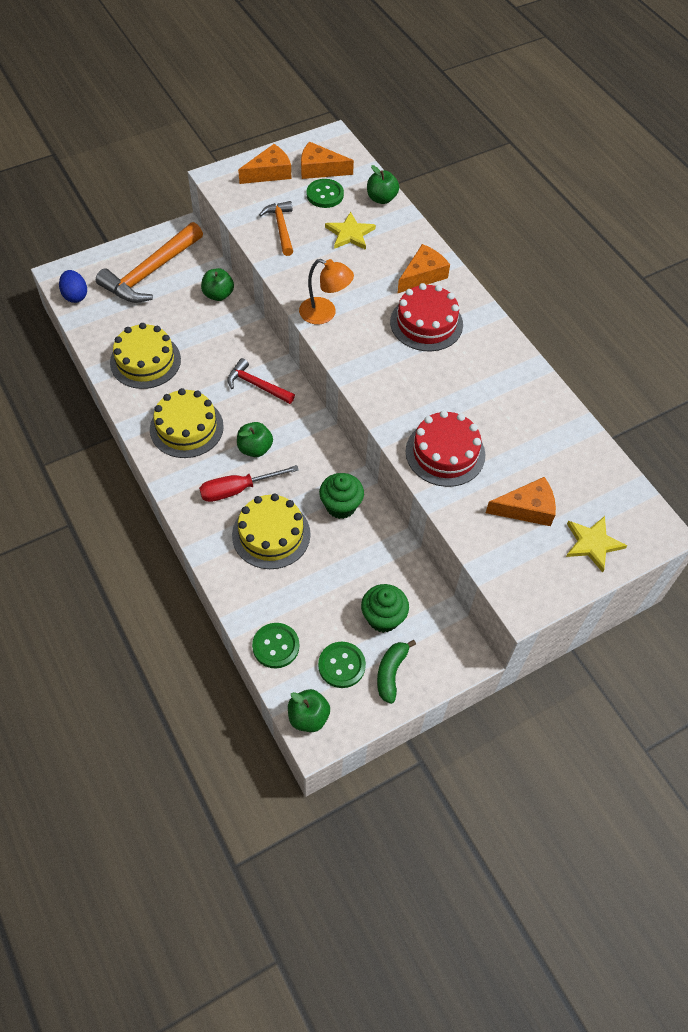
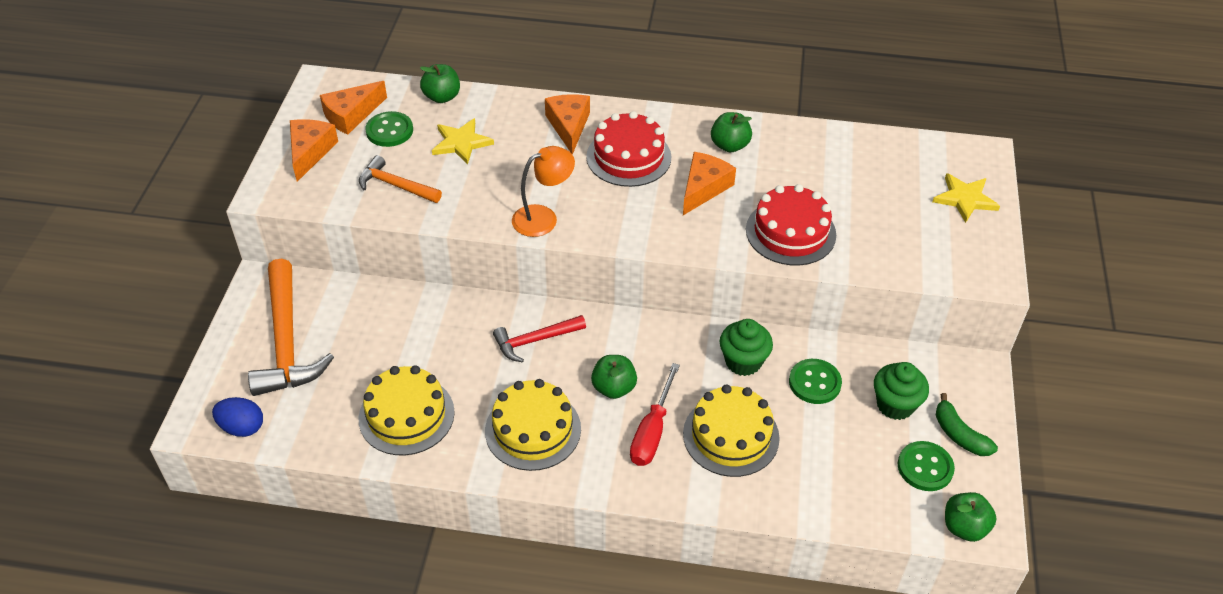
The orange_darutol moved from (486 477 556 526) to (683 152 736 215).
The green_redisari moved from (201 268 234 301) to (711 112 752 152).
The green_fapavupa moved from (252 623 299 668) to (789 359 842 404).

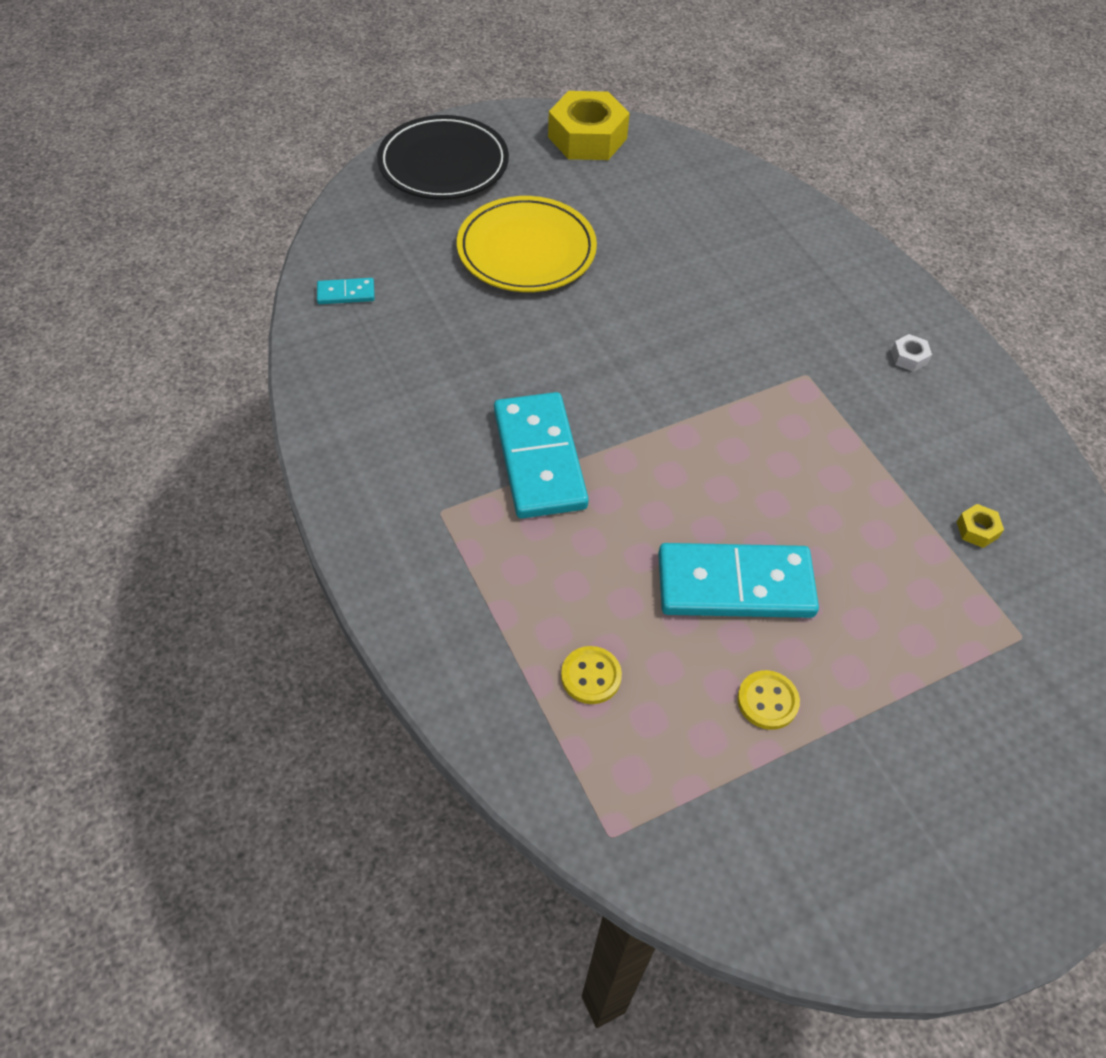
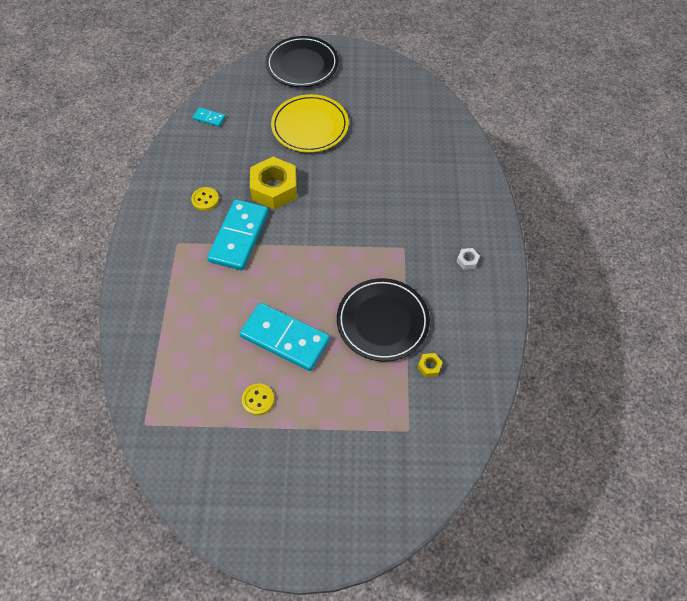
The yellow_fapavupa moved from (561 646 622 704) to (191 187 219 211).
The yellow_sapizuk moved from (548 91 630 160) to (250 157 297 210).
The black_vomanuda at (337 278 430 362) appeared.

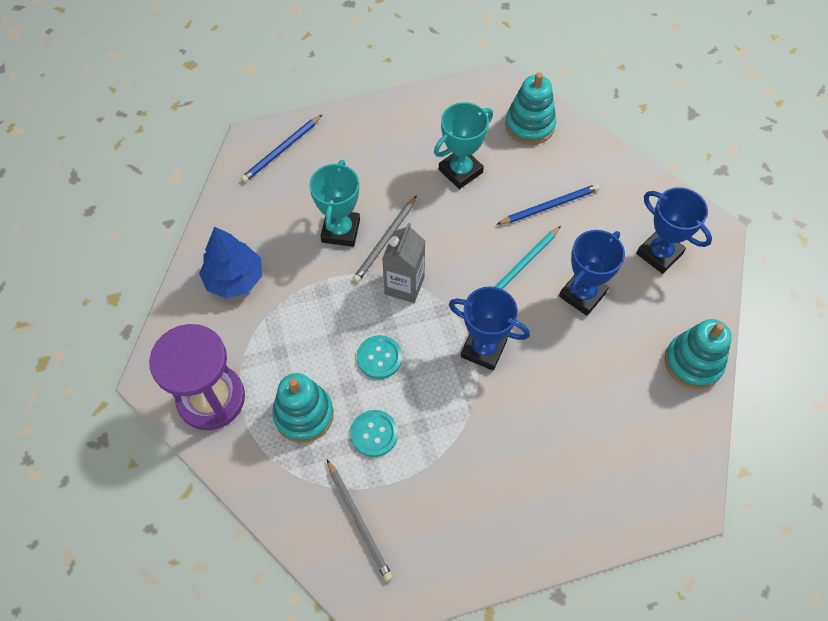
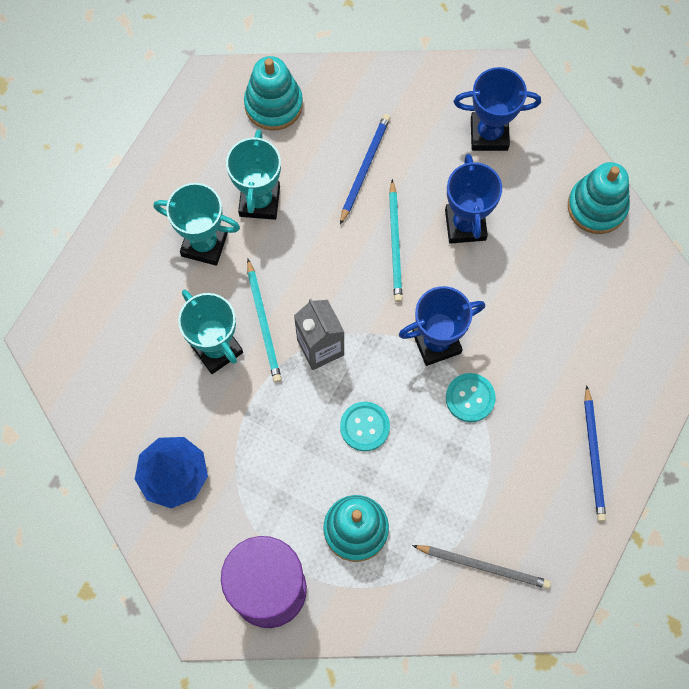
The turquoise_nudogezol at (154 183 240 266) appeared.
The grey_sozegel at (353 195 417 283) became the turquoise_sozegel at (247 259 282 383).
The turquoise_fapavupa moved from (350 410 398 457) to (446 373 496 422).
The blue_sozegel moved from (241 115 322 182) to (584 385 606 522).

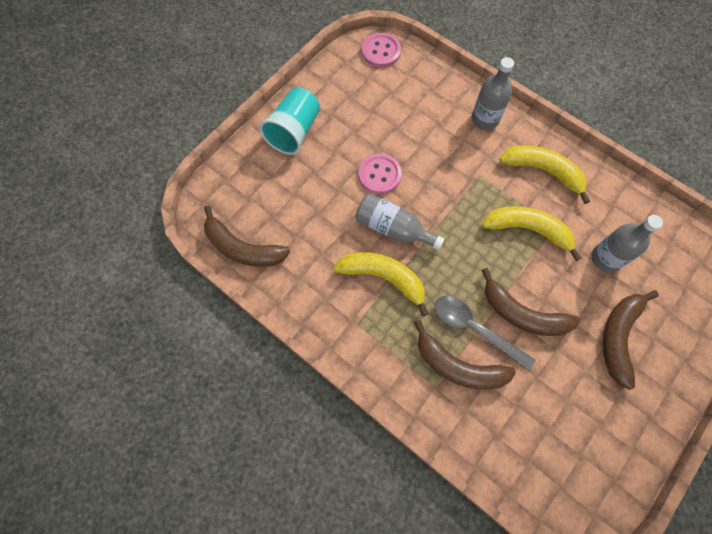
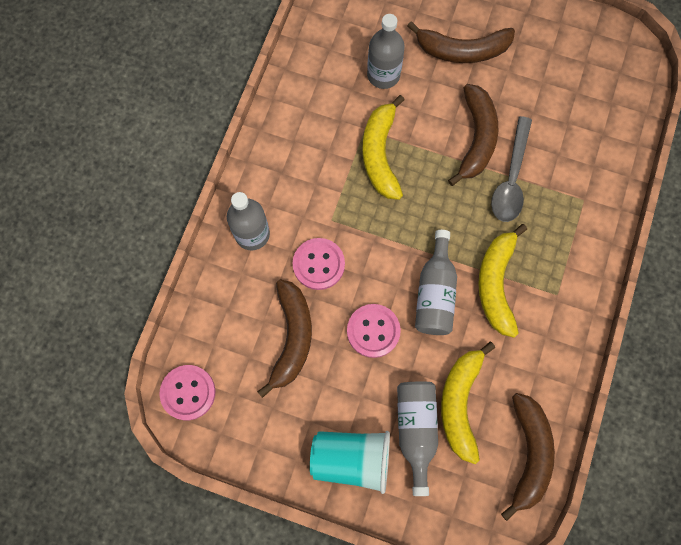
The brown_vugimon moved from (414 320 516 390) to (257 279 312 398).
The pink_fapavupa at (293 238 345 290) appeared.
The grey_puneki at (397 382 438 496) appeared.
The yellow_vugimon moved from (499 145 590 204) to (441 342 495 464).

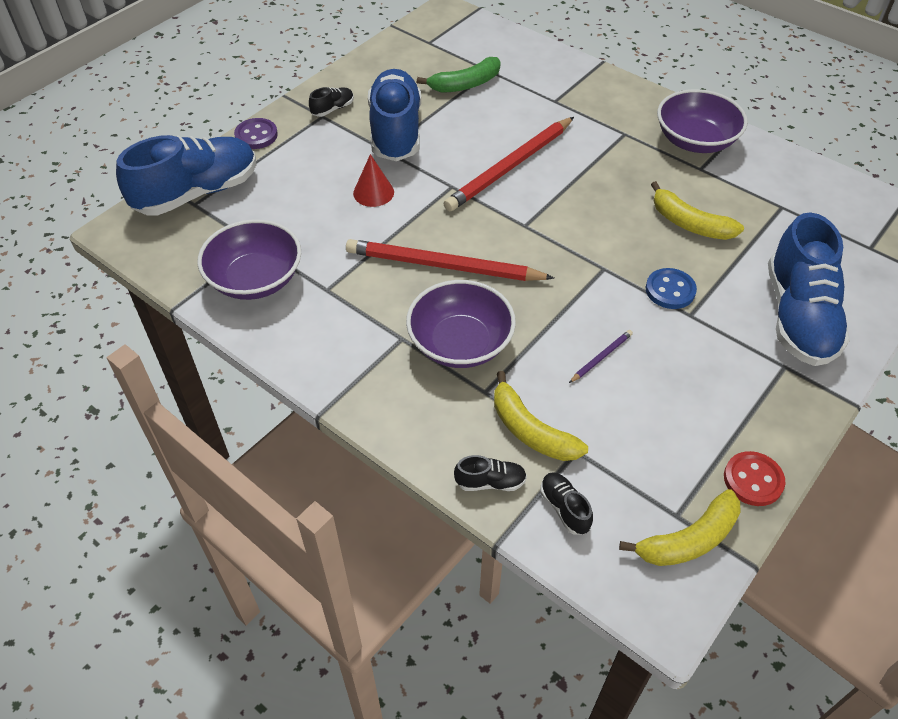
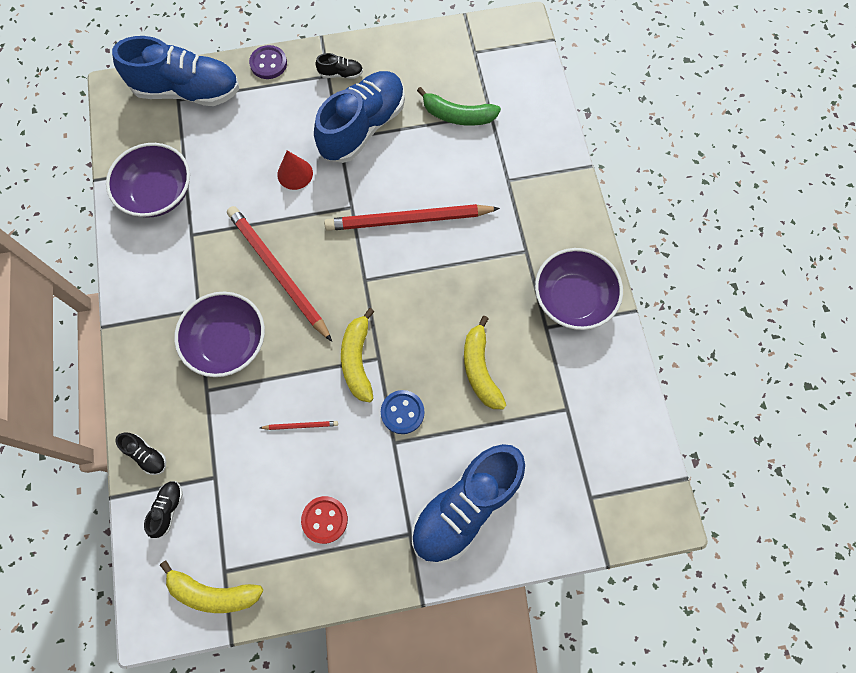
The purple_sozegel at (569 330 633 383) became the red_sozegel at (260 421 338 430).
The red_fapavupa moved from (724 451 785 506) to (301 496 348 544).
The yellow_vugimon moved from (494 371 588 461) to (341 308 374 402).

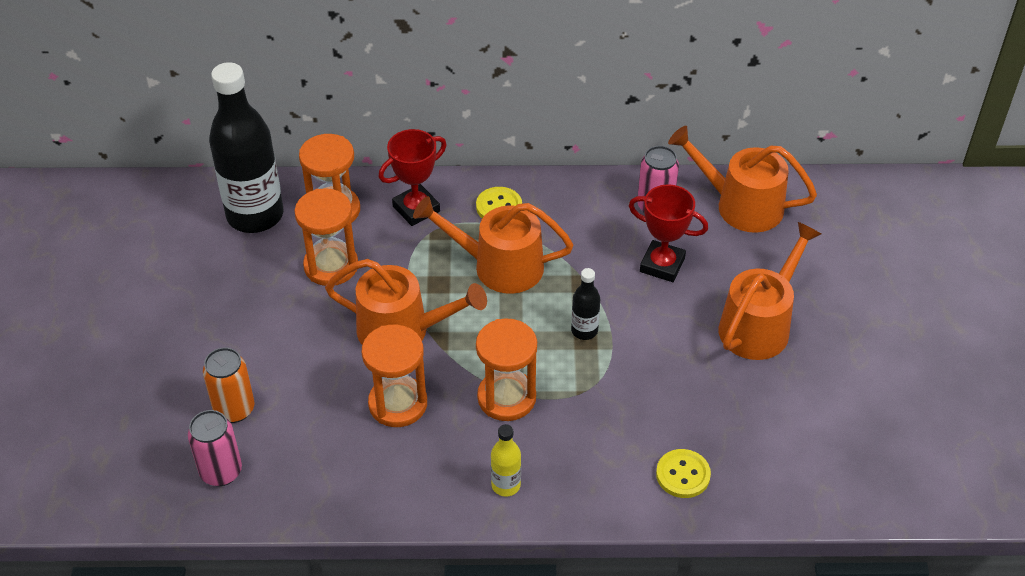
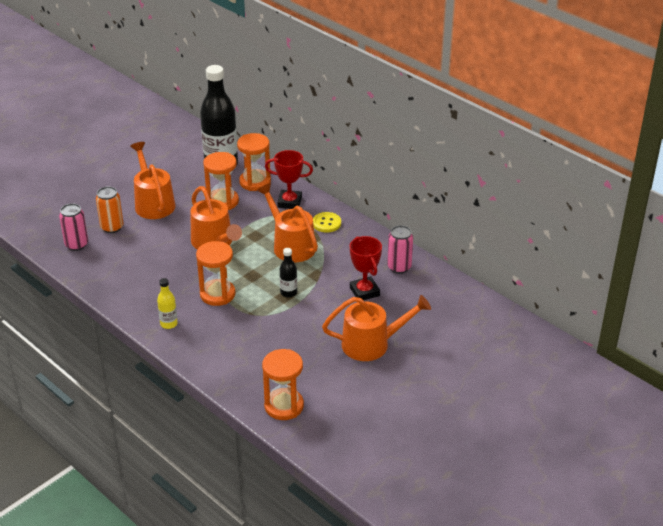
The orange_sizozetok moved from (668 126 817 233) to (130 142 176 219).
The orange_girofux moved from (362 325 427 427) to (262 349 304 420).
The yellow_fapavupa at (656 449 711 498) disappeared.

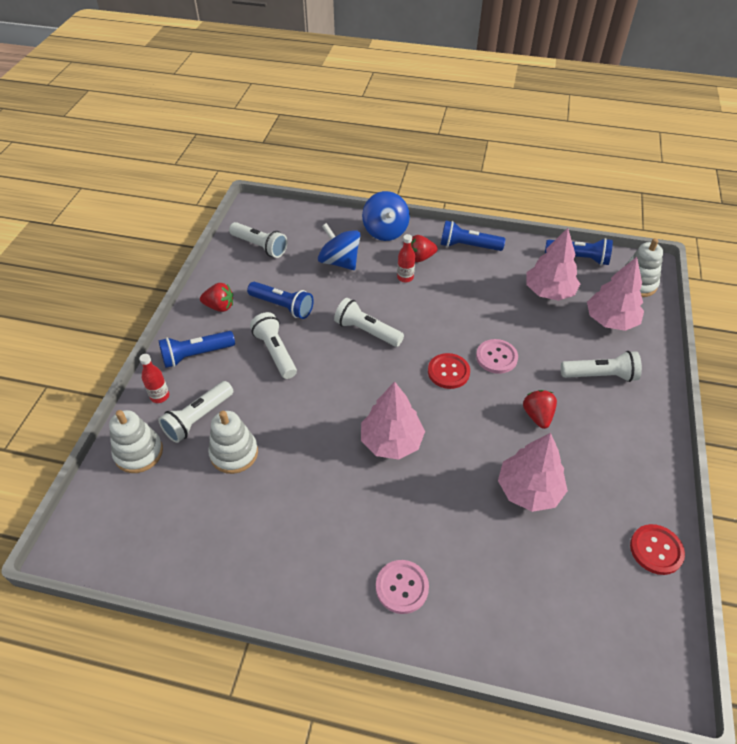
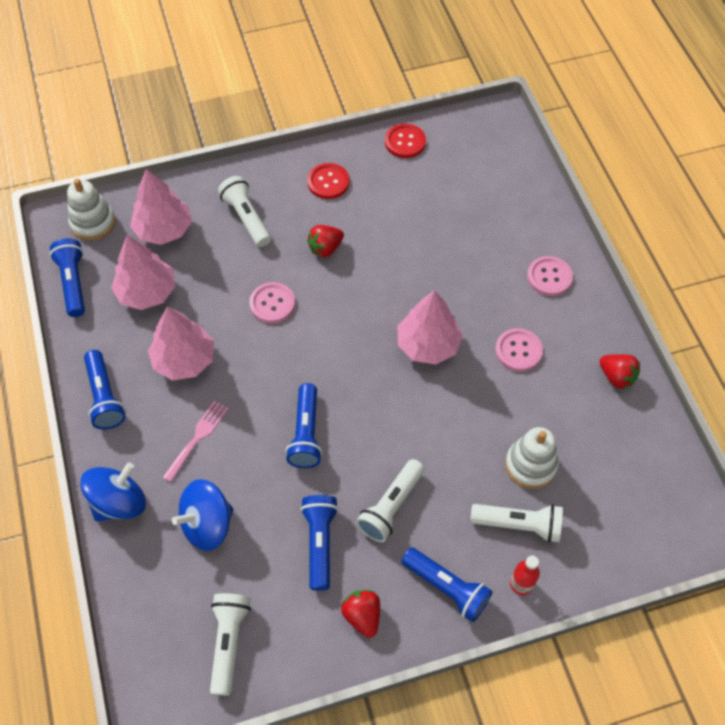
The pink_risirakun moved from (498 433 568 512) to (148 307 214 380).
The red_puneki at (397 234 415 282) was replaced by the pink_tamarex at (163 400 229 482).
The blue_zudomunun at (318 223 361 270) turned 45 degrees clockwise.
The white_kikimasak at (334 298 404 347) became the blue_kikimasak at (286 383 322 468).
The red_fapavupa moved from (428 353 470 389) to (307 163 349 199).
The pink_fapavupa at (495 328 543 371) appeared.
The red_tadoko moved from (411 235 438 262) to (599 354 640 389).
The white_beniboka at (109 410 163 473) disappeared.

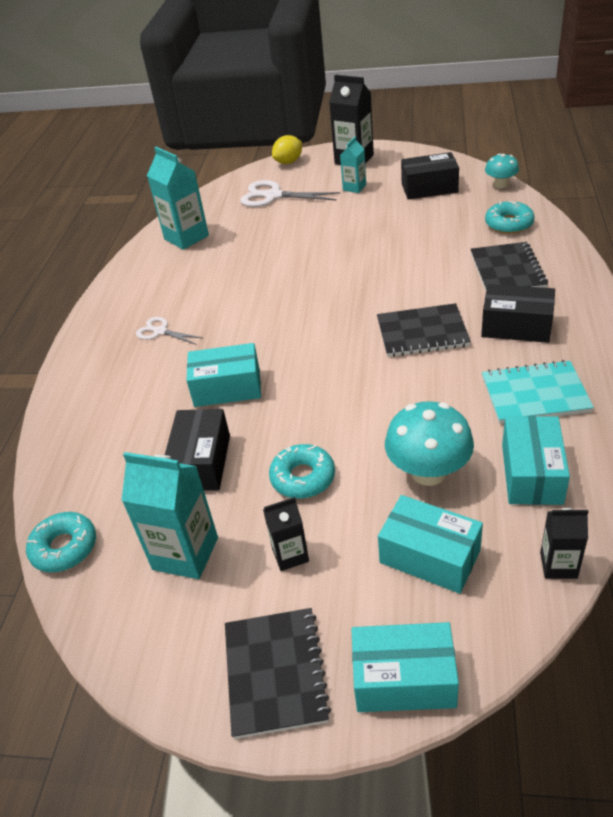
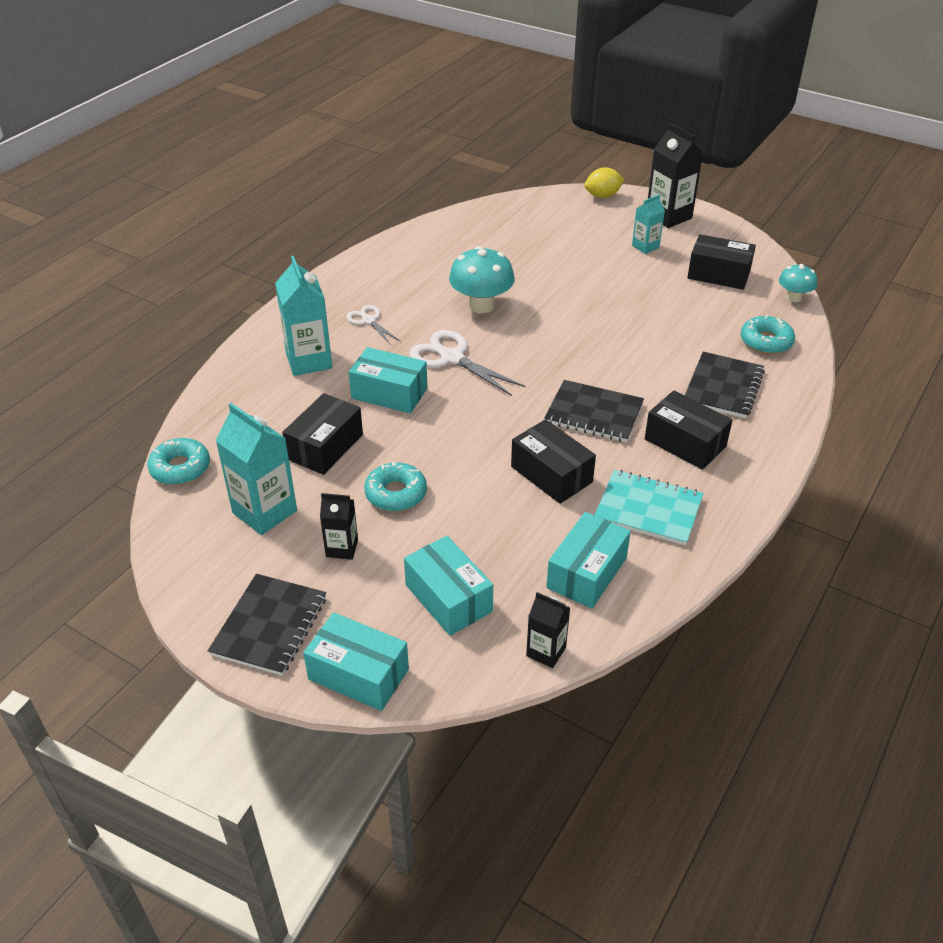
The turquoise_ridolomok moved from (147 147 209 250) to (275 256 332 376).
The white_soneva moved from (240 180 341 207) to (410 330 525 396).
The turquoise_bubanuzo moved from (385 401 474 486) to (449 246 515 313).
The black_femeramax at (511 419 596 504) appeared.

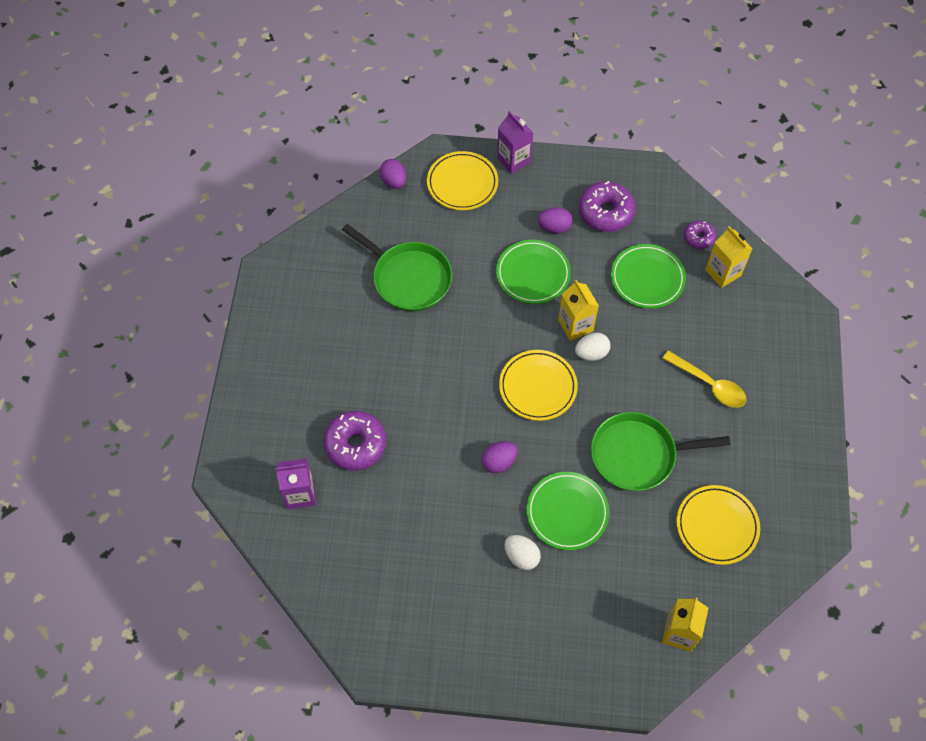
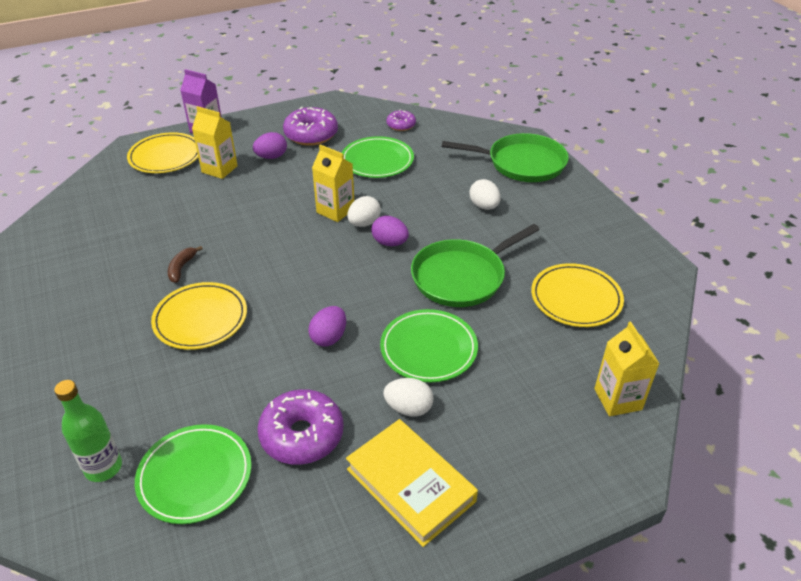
The purple_ridolomok at (275 458 316 509) was replaced by the green_puneki at (54 380 122 482).
The green_vomanuda moved from (496 240 571 304) to (135 424 252 524).
The yellow_vomanuda moved from (499 350 578 421) to (151 282 247 350).
The brown_vugimon at (168 246 203 283) appeared.
The yellow_ridolomok moved from (705 226 752 288) to (192 106 238 179).
The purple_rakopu moved from (323 411 386 471) to (257 389 344 465).
The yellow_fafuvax at (346 419 478 547) appeared.
The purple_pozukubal moved from (379 159 407 189) to (371 216 409 246).
The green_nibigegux moved from (342 224 452 311) to (442 133 569 182).
The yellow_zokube at (662 350 746 408) was replaced by the white_pozukubal at (470 179 501 210).

